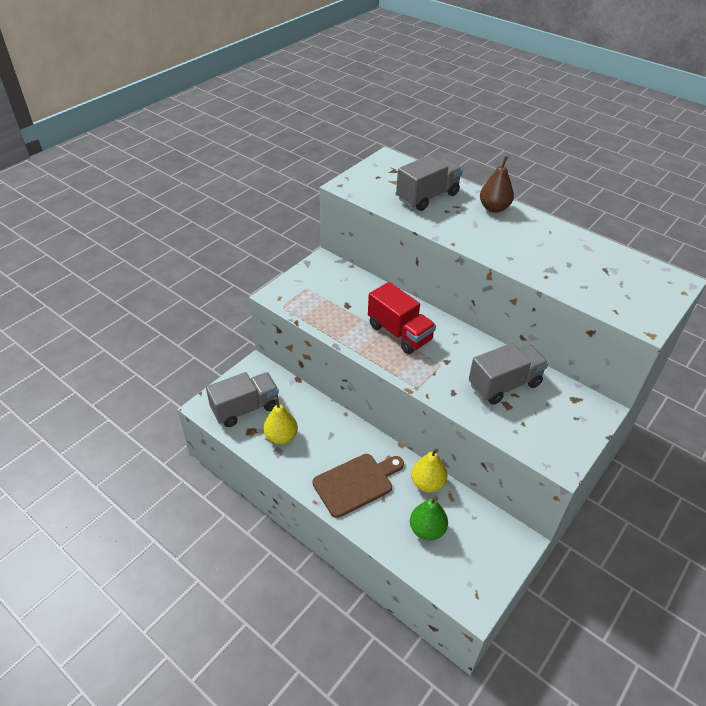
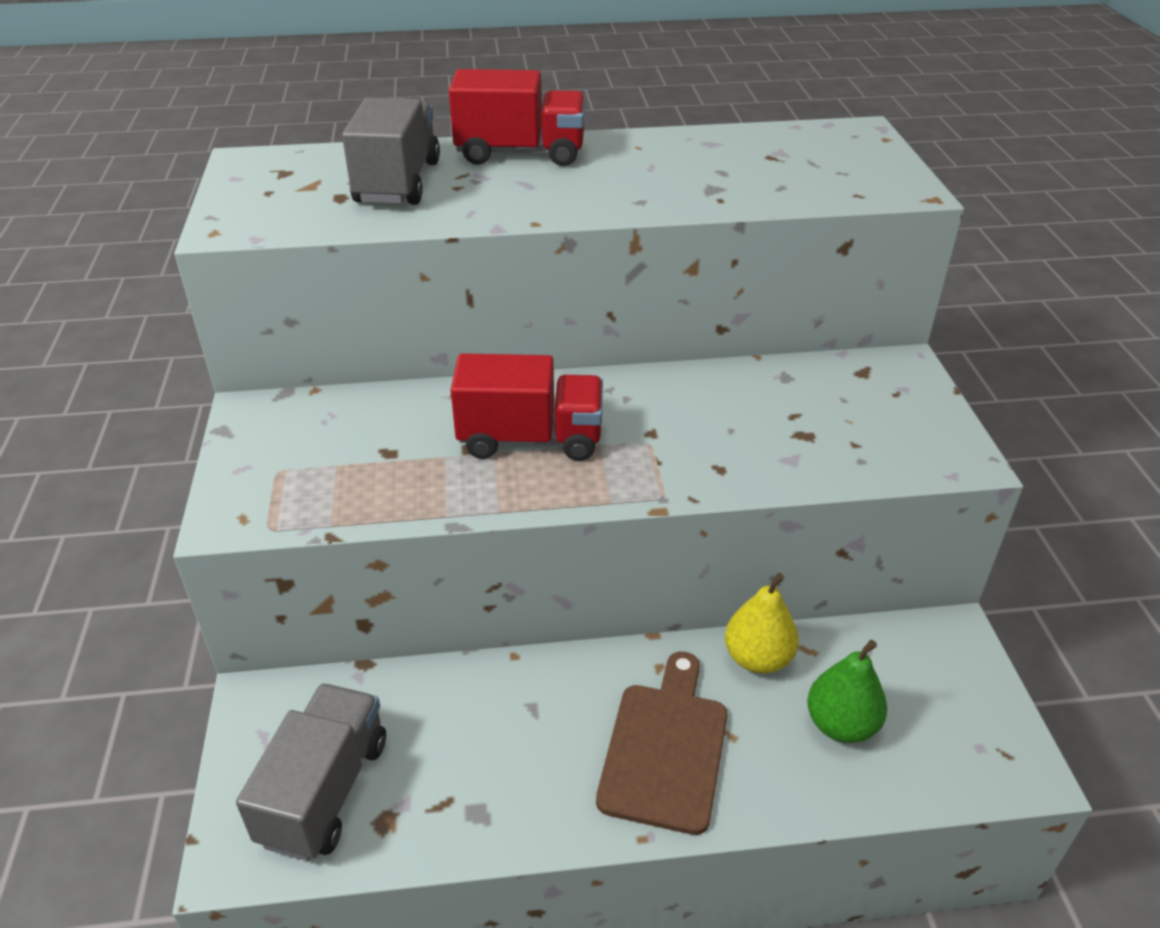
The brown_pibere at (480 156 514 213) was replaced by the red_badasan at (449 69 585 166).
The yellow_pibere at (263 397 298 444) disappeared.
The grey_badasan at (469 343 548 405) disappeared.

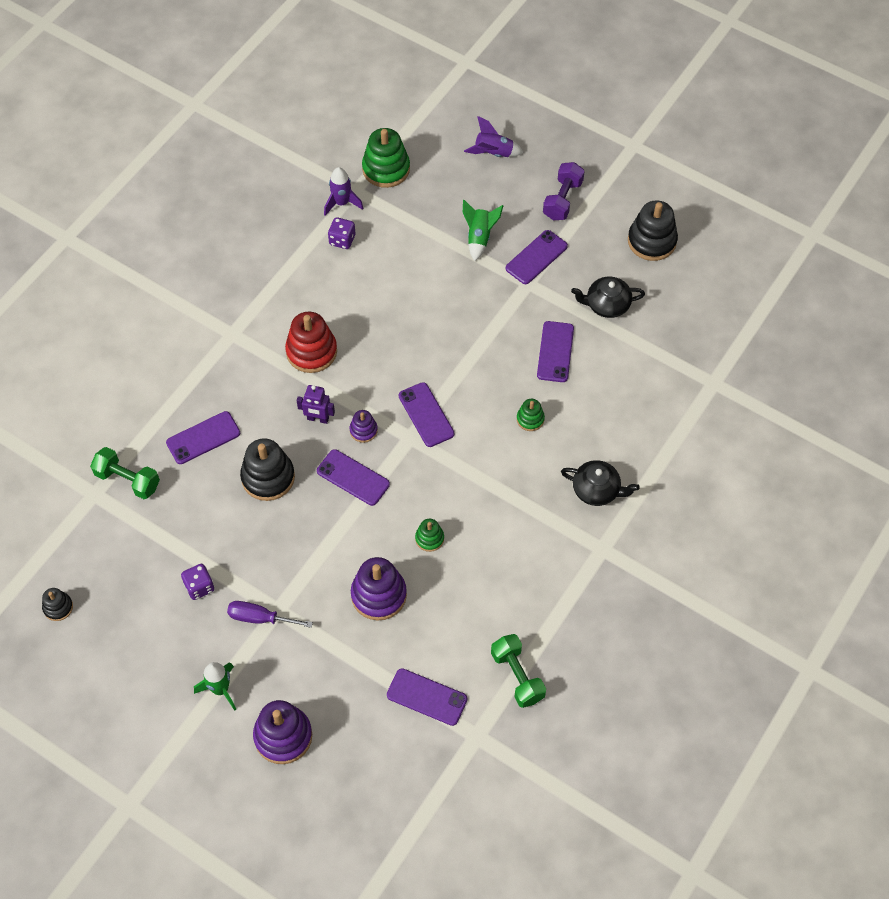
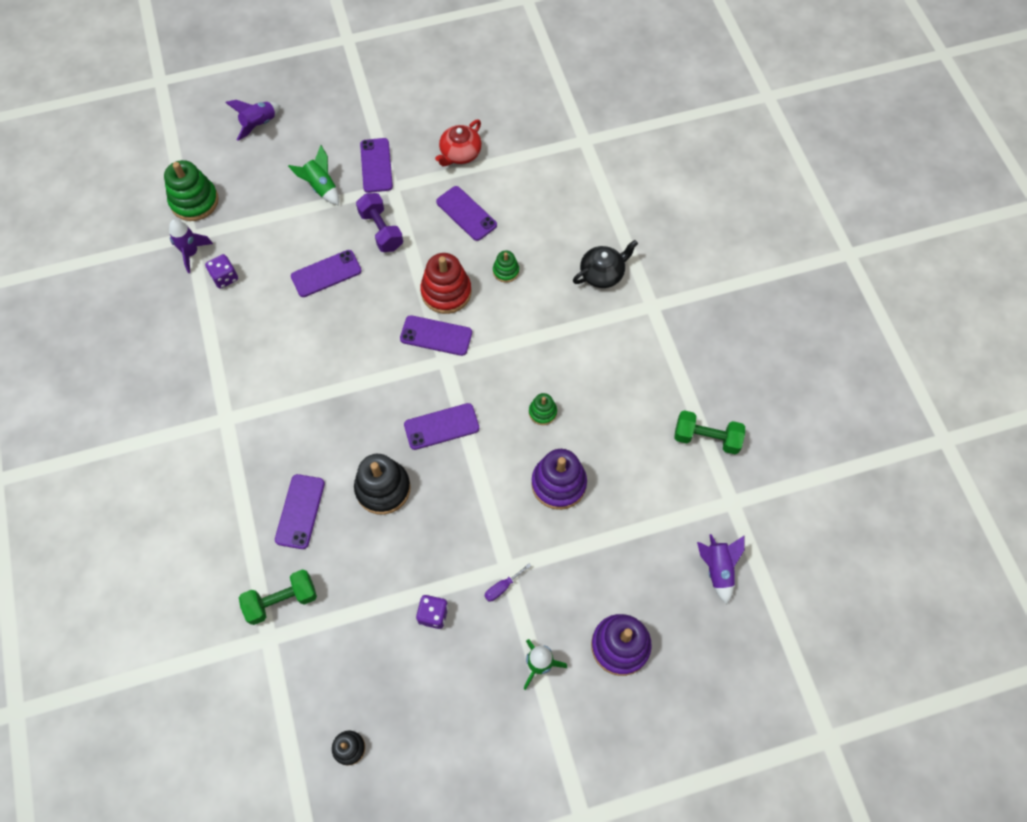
The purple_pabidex moved from (387 668 467 726) to (291 250 362 297).
The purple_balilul moved from (543 162 585 220) to (356 193 403 252).
The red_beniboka moved from (285 312 337 373) to (420 253 472 314).
The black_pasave at (571 277 645 318) became the red_pasave at (435 120 482 166).
The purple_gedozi at (227 601 313 628) changed to 0.63 times the size.
The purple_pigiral at (697 534 745 605) appeared.
The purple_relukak at (297 385 335 424) disappeared.
The purple_beniboka at (349 410 378 443) disappeared.
The black_beniboka at (628 200 678 261) disappeared.

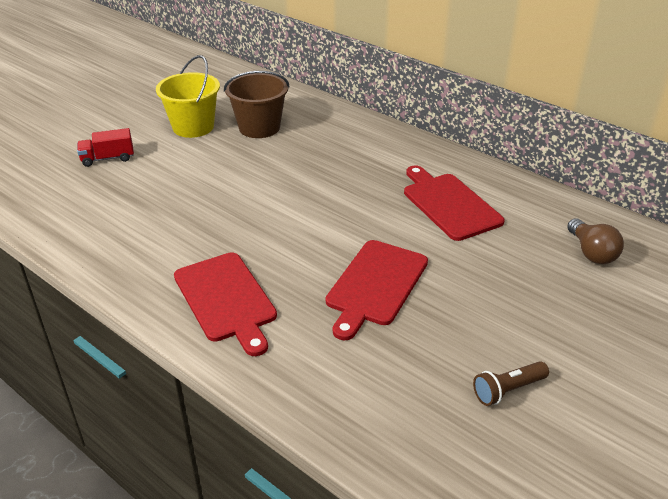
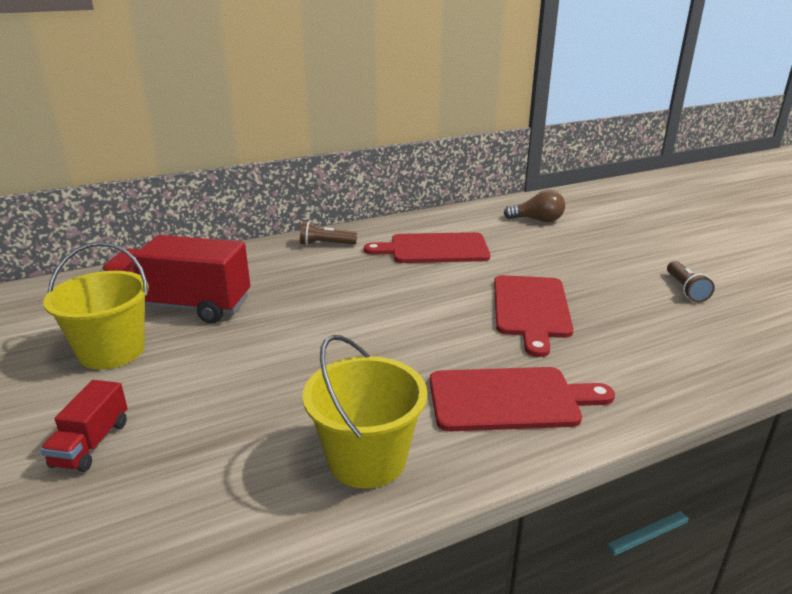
The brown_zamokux at (224 71 290 138) was replaced by the red_badasan at (100 235 250 324).
The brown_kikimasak at (300 221 357 245) appeared.
The yellow_zamokux at (302 335 427 489) appeared.
The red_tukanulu at (326 240 428 340) turned 45 degrees clockwise.

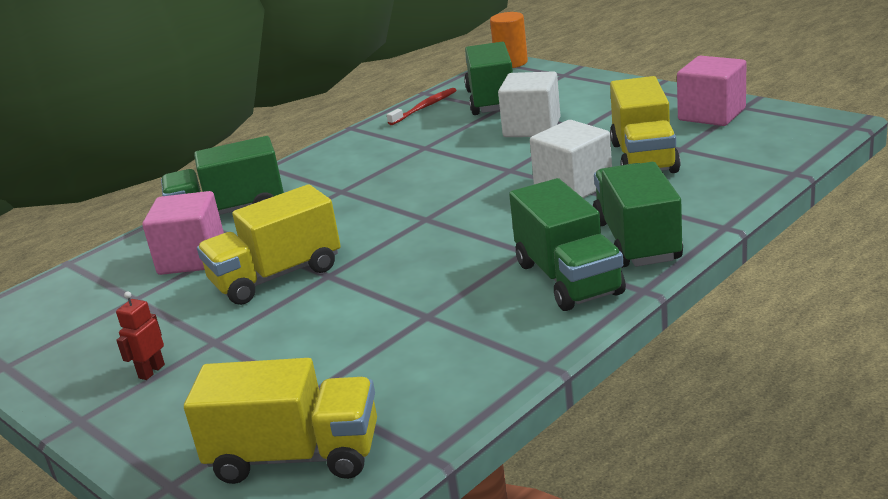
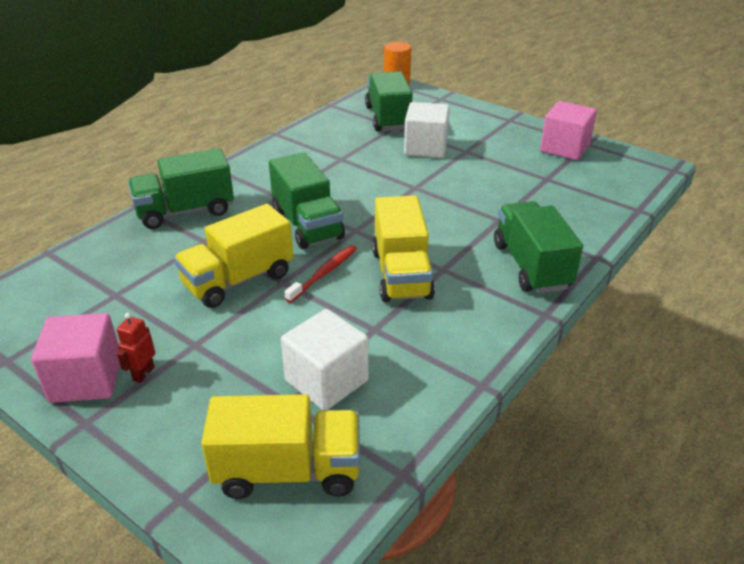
The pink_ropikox moved from (142 191 224 275) to (31 313 120 403).
The green_badasan moved from (509 178 626 311) to (269 152 345 249).
The white_ropikox moved from (530 120 612 198) to (281 309 369 410).
The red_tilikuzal moved from (387 88 457 125) to (284 245 357 303).
The yellow_badasan moved from (610 76 681 173) to (372 195 435 302).

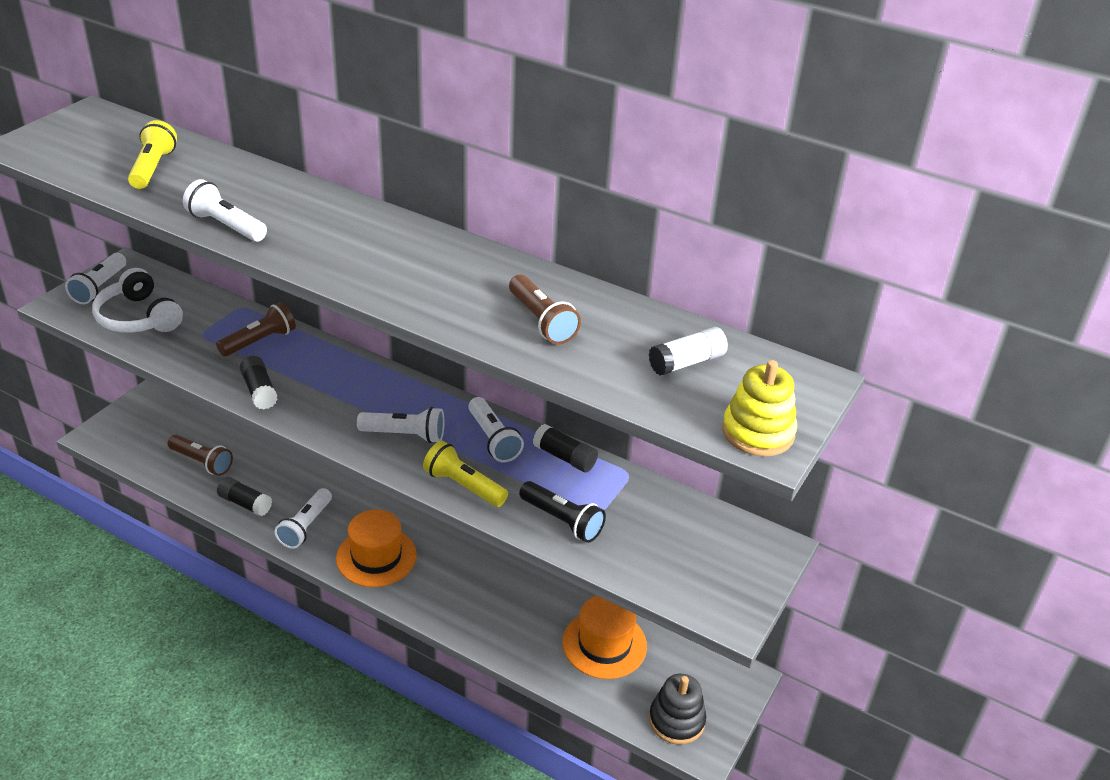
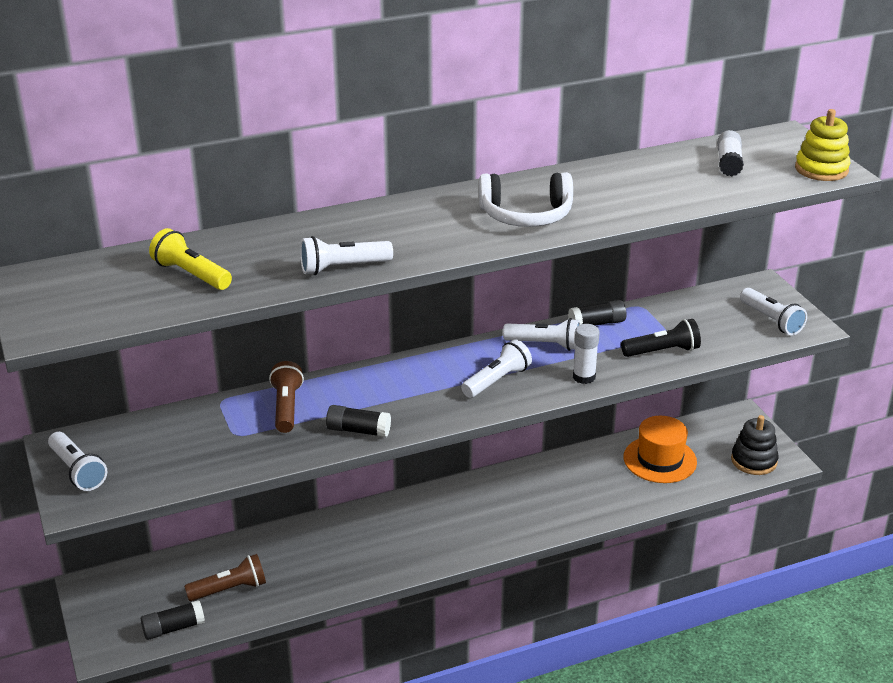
The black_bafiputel moved from (217 477 272 516) to (141 600 205 640).
The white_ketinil moved from (92 268 183 333) to (479 172 573 227).
The yellow_kikimasak at (423 441 508 507) was replaced by the white_bafiputel at (573 324 600 384).
The white_kikimasak moved from (275 488 332 549) to (740 288 807 335).
The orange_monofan at (336 509 417 587) disappeared.
The brown_kikimasak at (509 275 581 345) disappeared.

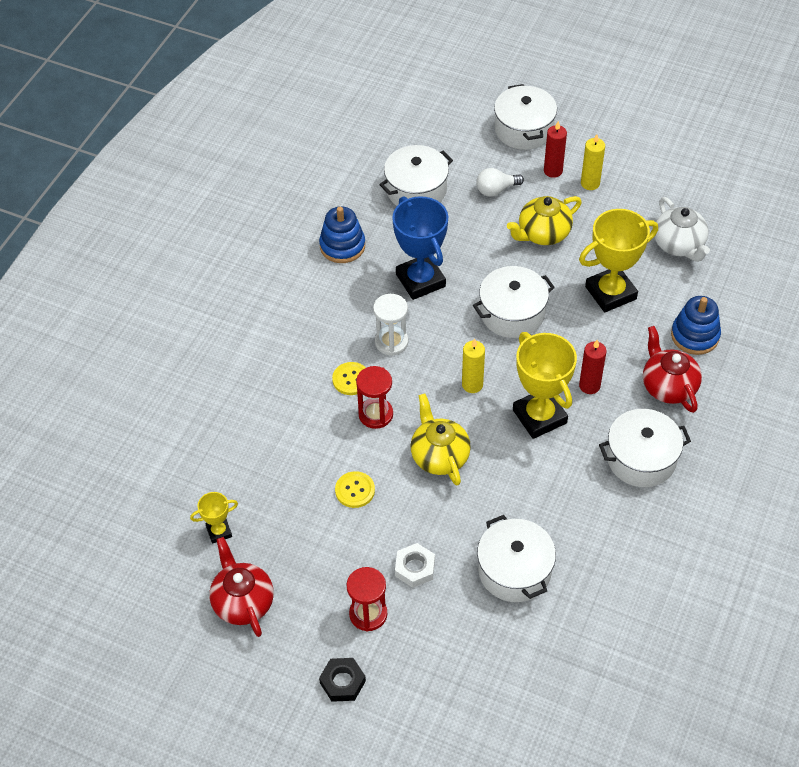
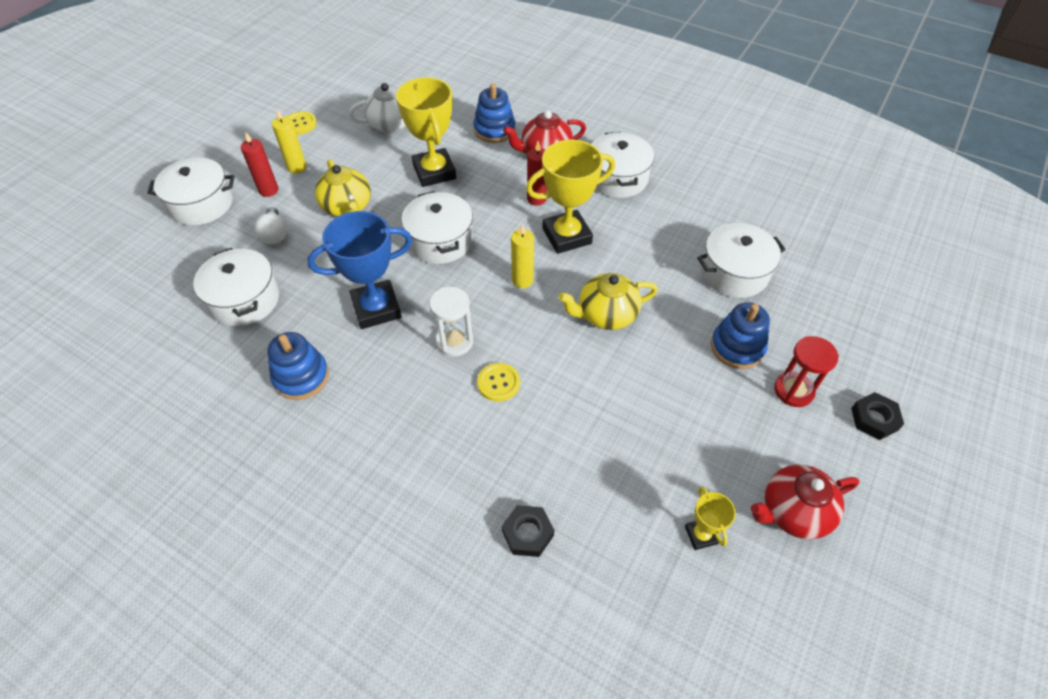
The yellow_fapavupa moved from (335 471 375 508) to (287 111 317 135).
The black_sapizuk at (502 505 554 557) appeared.
The white_sapizuk at (395 543 435 588) was replaced by the blue_beniboka at (711 302 770 369).
The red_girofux at (356 366 393 429) disappeared.

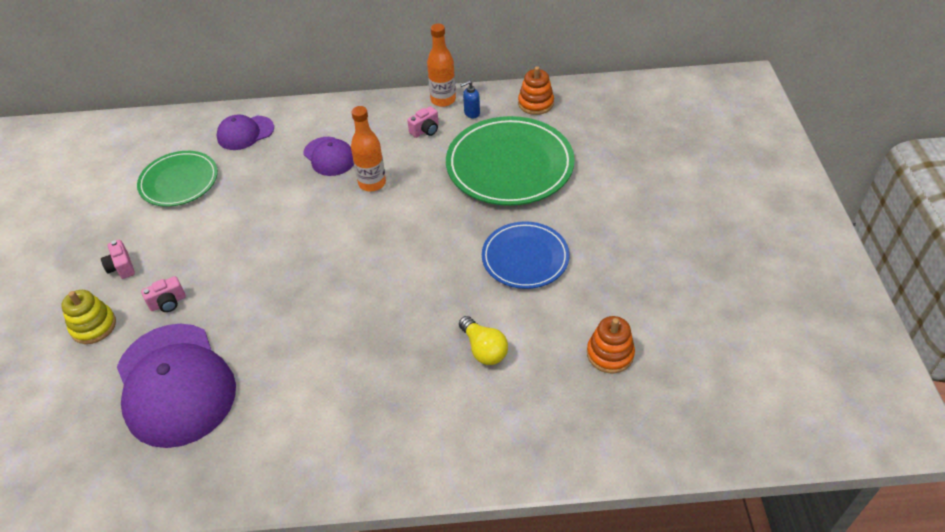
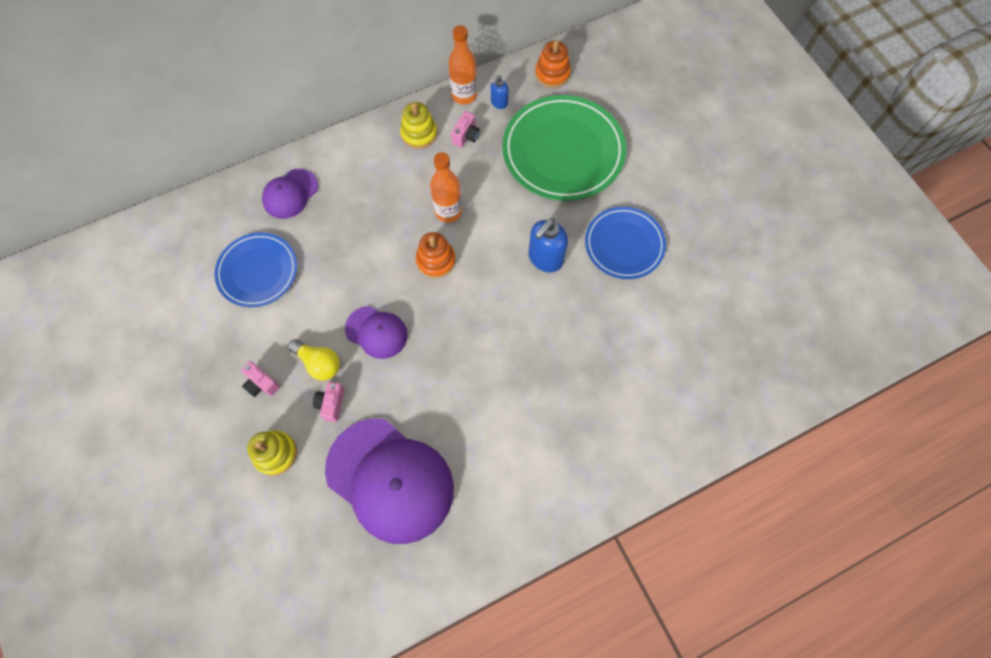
The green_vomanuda at (137 151 218 207) became the blue_vomanuda at (214 233 297 307).
The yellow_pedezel moved from (459 316 508 365) to (288 339 340 381).
The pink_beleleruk at (141 276 186 312) turned 150 degrees clockwise.
The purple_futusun moved from (303 137 354 176) to (345 306 408 359).
The yellow_beniboka at (400 102 437 149) appeared.
The orange_beniboka moved from (587 316 635 373) to (416 232 456 278).
The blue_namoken at (529 218 568 272) appeared.

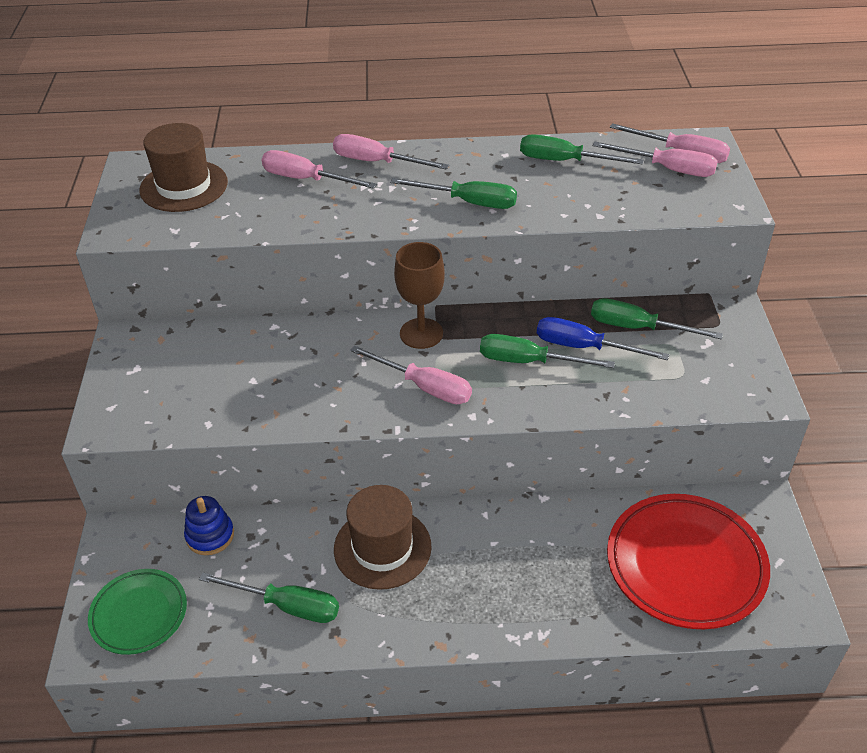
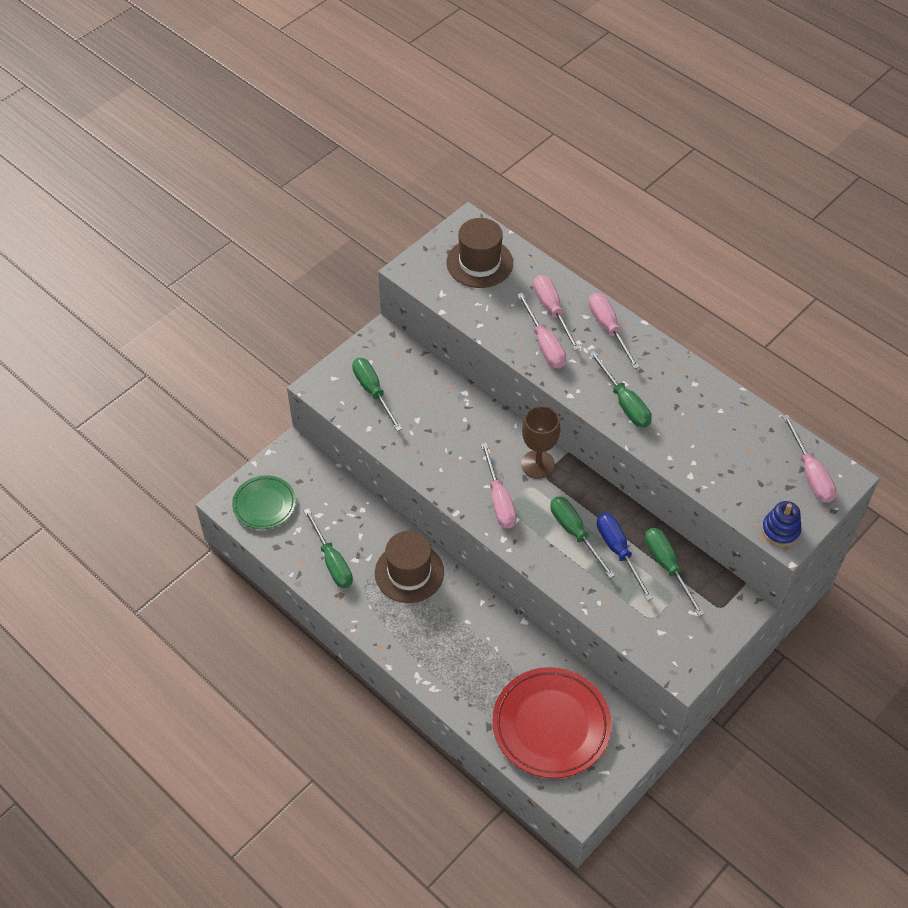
The green_gedozi moved from (520 134 644 165) to (352 358 402 431).
The pink_gedozi moved from (593 142 718 177) to (517 293 566 368).
The blue_beniboka moved from (184 496 234 555) to (762 501 802 547).

